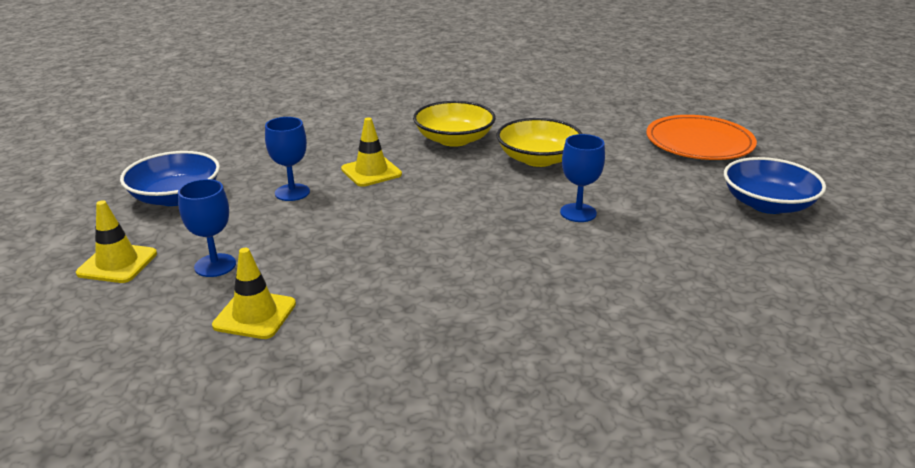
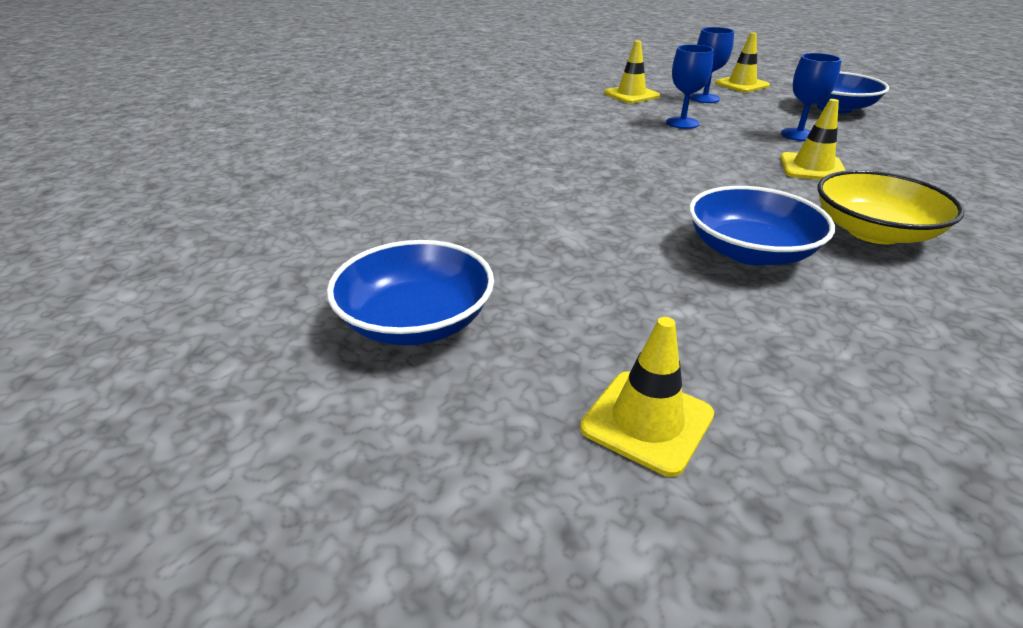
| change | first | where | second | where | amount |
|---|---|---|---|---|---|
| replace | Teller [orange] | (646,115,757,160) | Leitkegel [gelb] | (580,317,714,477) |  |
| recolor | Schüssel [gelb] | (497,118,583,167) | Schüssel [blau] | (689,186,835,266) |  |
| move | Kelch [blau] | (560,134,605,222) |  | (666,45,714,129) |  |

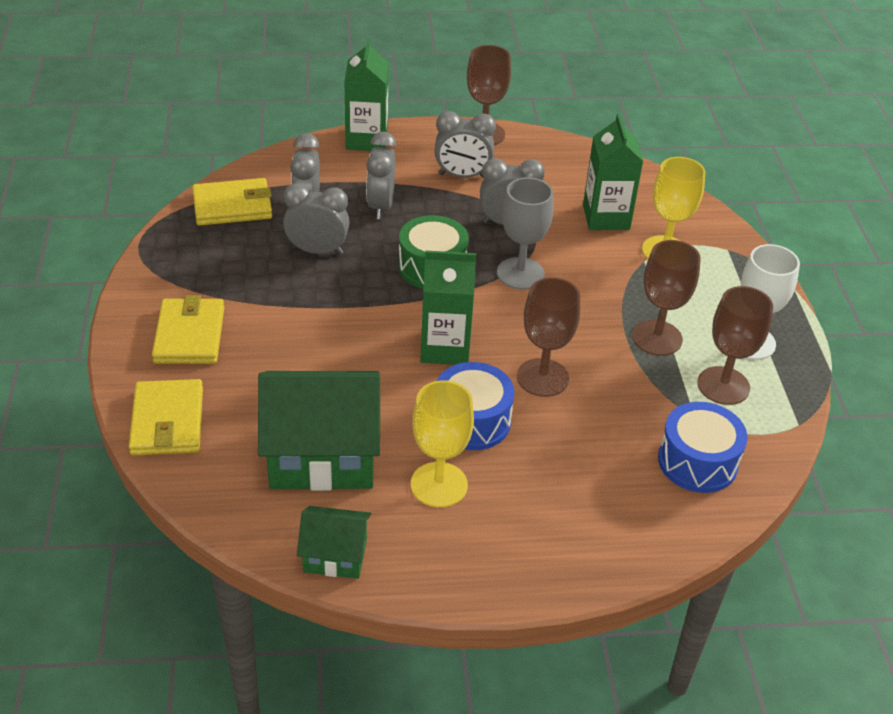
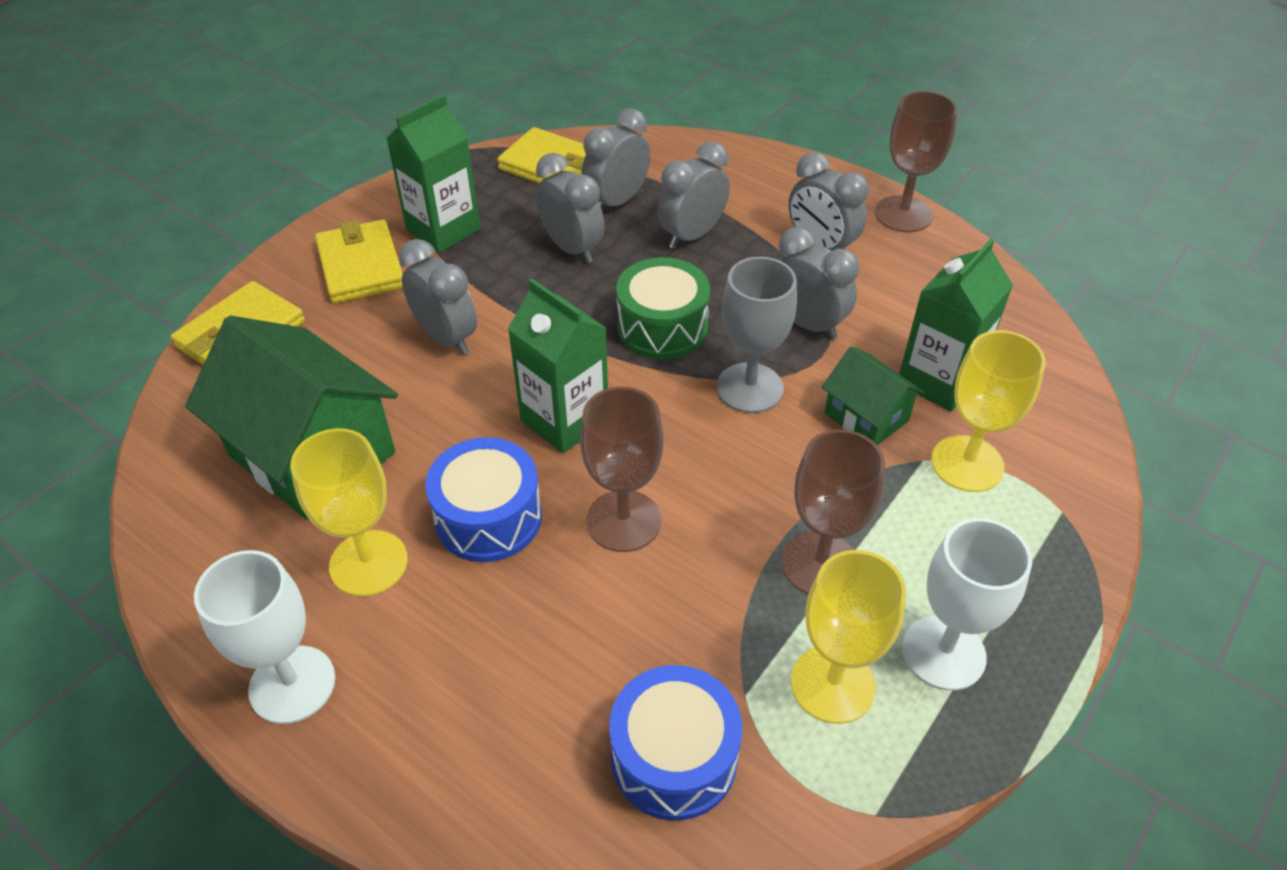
| change | first | where | second | where | amount |
|---|---|---|---|---|---|
| move | Getränkekarton [grün] | (344,39,389,151) |  | (386,94,480,253) |  |
| recolor | Kelch [braun] | (697,286,773,405) | Kelch [gelb] | (791,550,906,724) |  |
| rotate | Geldbörse [gelb] | (152,295,224,364) |  | (315,219,403,303) | 60 degrees counterclockwise |
| move | Haus [grün] | (297,506,371,579) |  | (822,346,925,445) |  |
| insert |  |  | Wecker [grau] | (398,239,477,355) |  |
| insert |  |  | Kelch [weiß] | (194,550,335,724) |  |

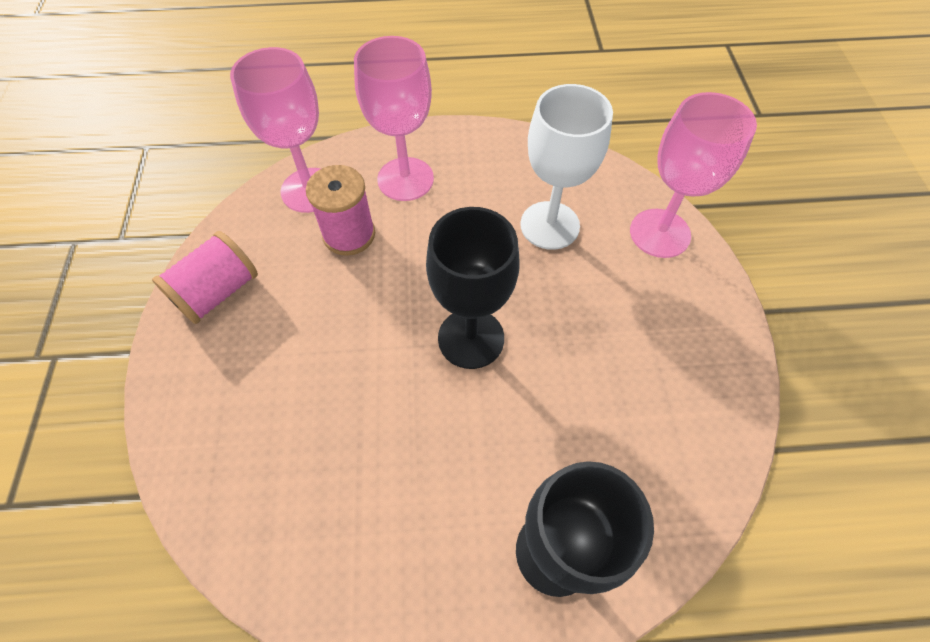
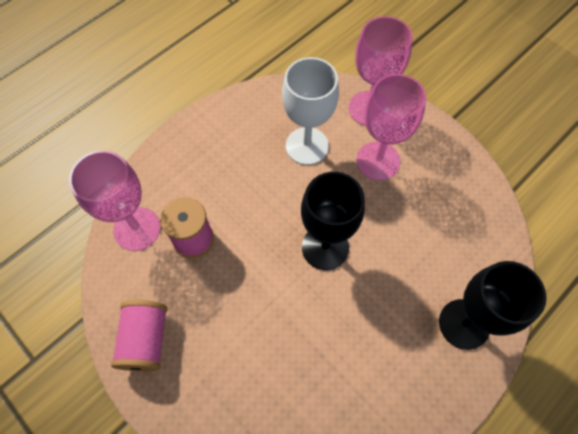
| change | first | where | second | where | amount |
|---|---|---|---|---|---|
| move | Kelch [rosa] | (354,36,434,201) |  | (356,74,426,181) |  |

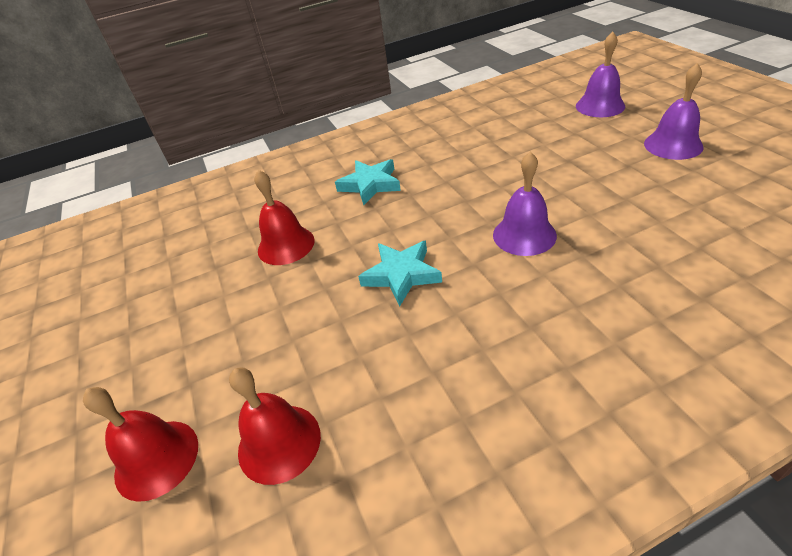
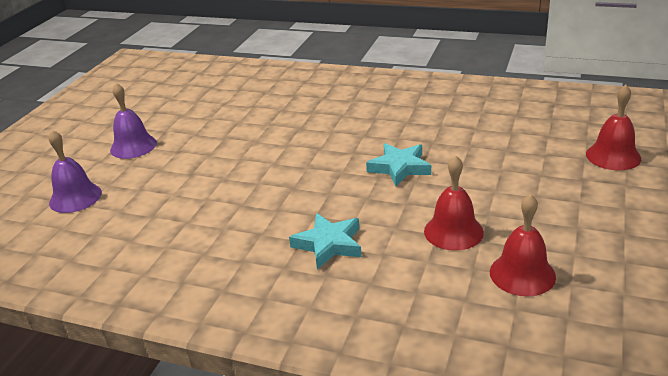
| change | first | where | second | where | amount |
|---|---|---|---|---|---|
| delete | Glocke [lila] | (493,152,557,256) |  |  |  |
| move | Glocke [rot] | (229,367,321,485) |  | (490,194,556,296) |  |

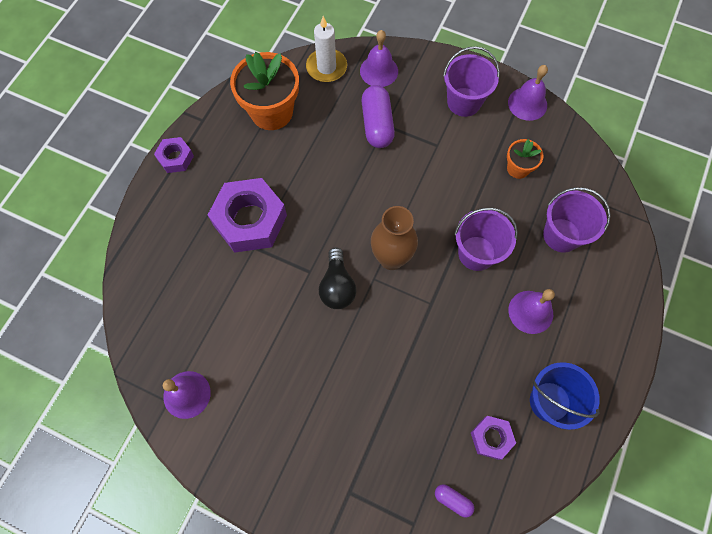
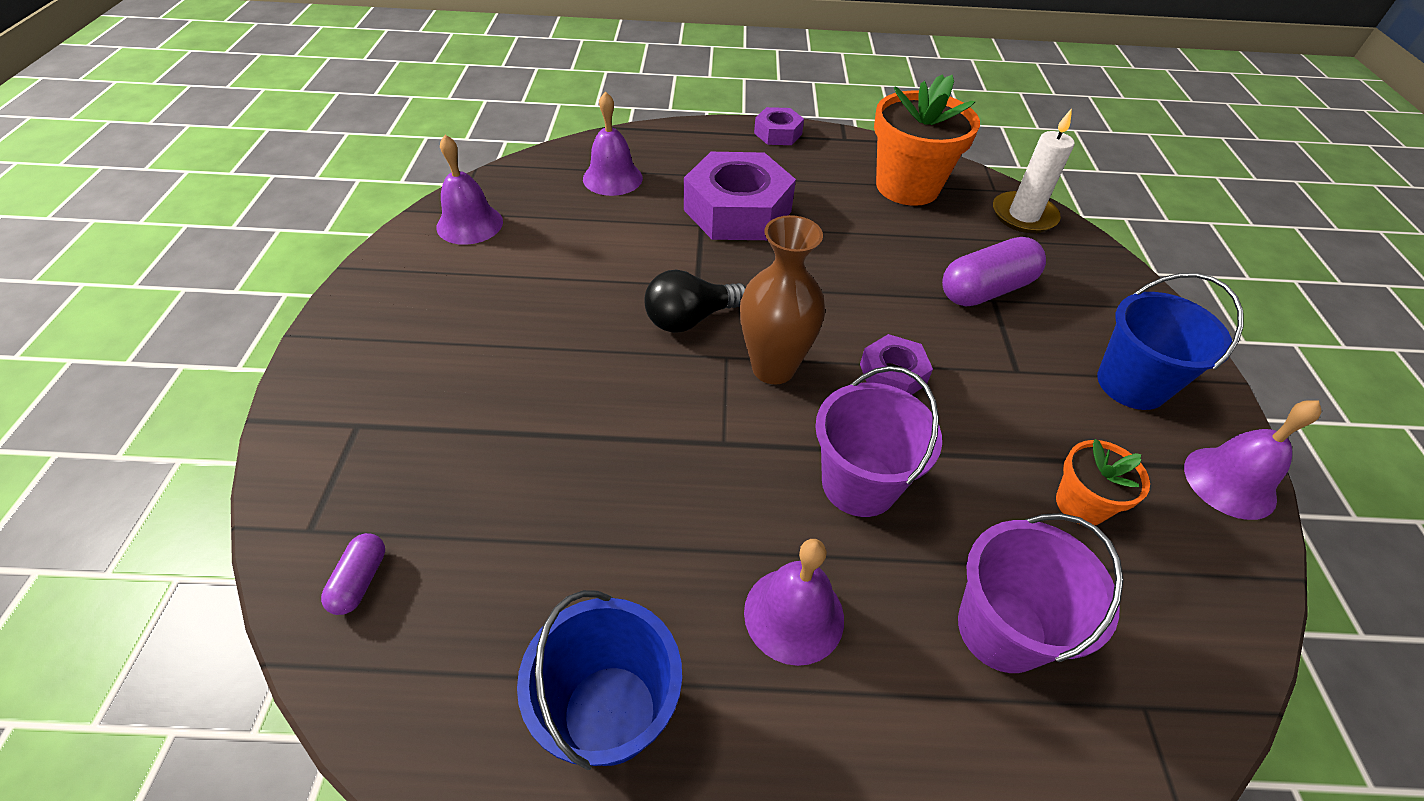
| change | first | where | second | where | amount |
|---|---|---|---|---|---|
| move | Glocke [lila] | (360,30,398,87) |  | (583,91,643,196) |  |
| recolor | Eimer [lila] | (443,46,500,117) | Eimer [blau] | (1097,273,1244,410) |  |
| move | Sechskantmutter [lila] | (471,416,516,460) |  | (860,334,933,395) |  |

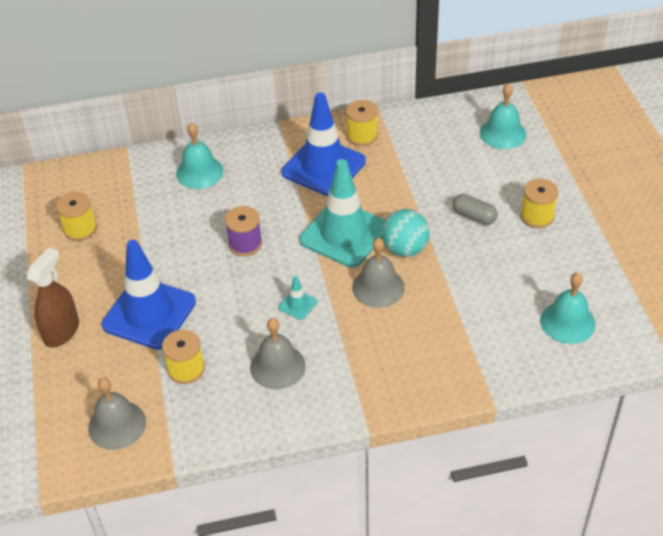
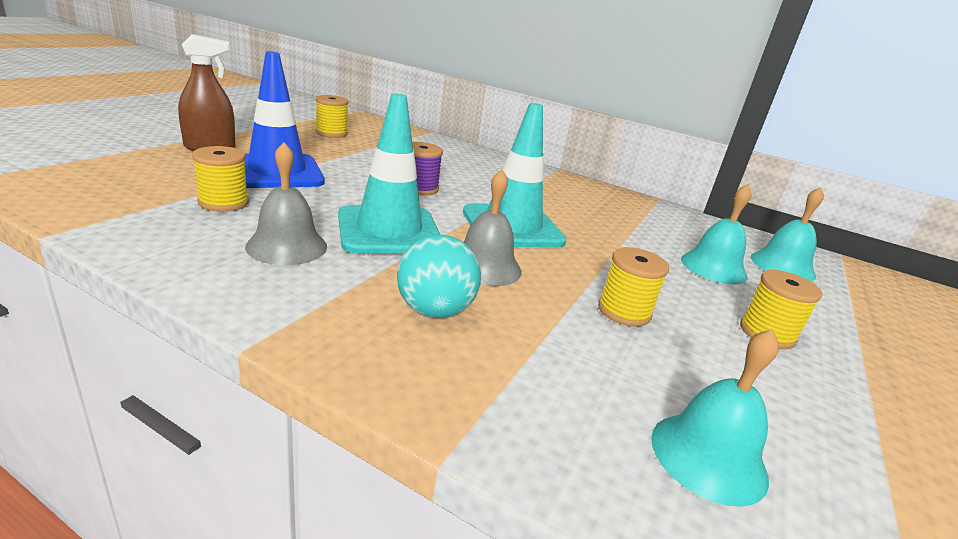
| change | first | where | second | where | amount |
|---|---|---|---|---|---|
| delete | Leitkegel [blau] | (281,92,366,196) |  |  |  |
| move | Garnrolle [gelb] | (346,100,378,146) |  | (598,247,669,327) |  |
| move | Glocke [türkis] | (176,122,223,189) |  | (681,184,752,284) |  |
| delete | Kapsel [grau] | (453,194,498,225) |  |  |  |
| move | Ball [türkis] | (382,209,430,257) |  | (397,235,481,318) |  |
| resize | Leitkegel [türkis] | (278,275,317,320) |  | (338,93,440,254) | x2.43 |
| delete | Glocke [grau] | (88,377,146,450) |  |  |  |

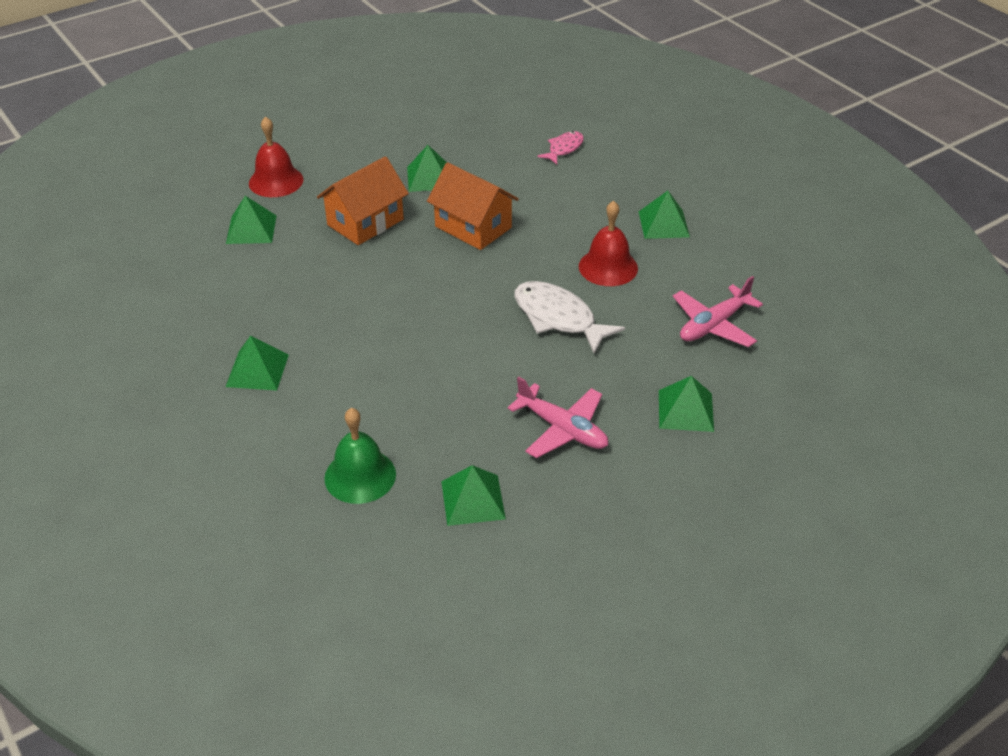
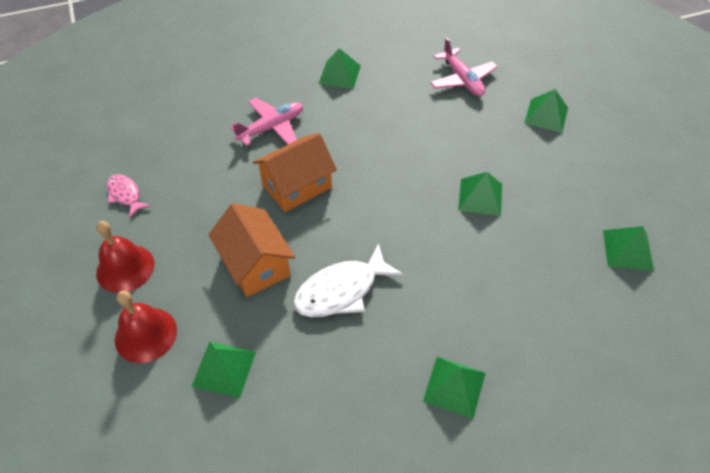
| change | first | where | second | where | amount |
|---|---|---|---|---|---|
| move | Fisch [rosa] | (537,131,584,164) |  | (107,174,151,218) |  |
| move | Pyramide [grün] | (407,145,447,192) |  | (458,172,502,216) |  |
| move | Glocke [rot] | (579,201,638,286) |  | (96,221,154,293) |  |
| move | Fisch [weiß] | (514,281,625,354) |  | (293,243,403,317) |  |
| move | Flugzeug [rosa] | (508,376,608,458) |  | (230,98,303,146) |  |
| delete | Glocke [grün] | (324,408,396,504) |  |  |  |

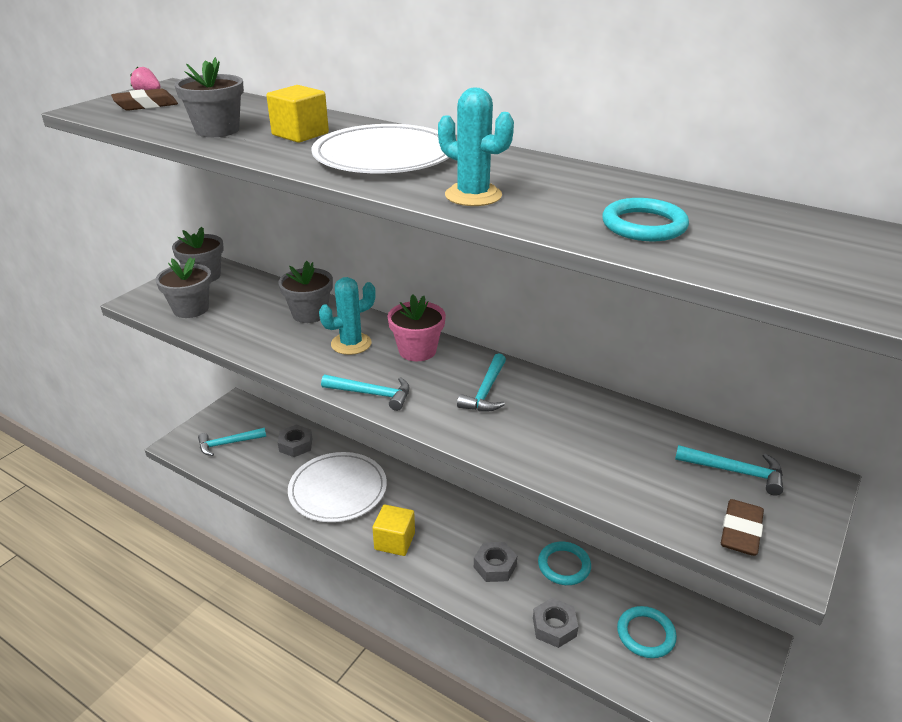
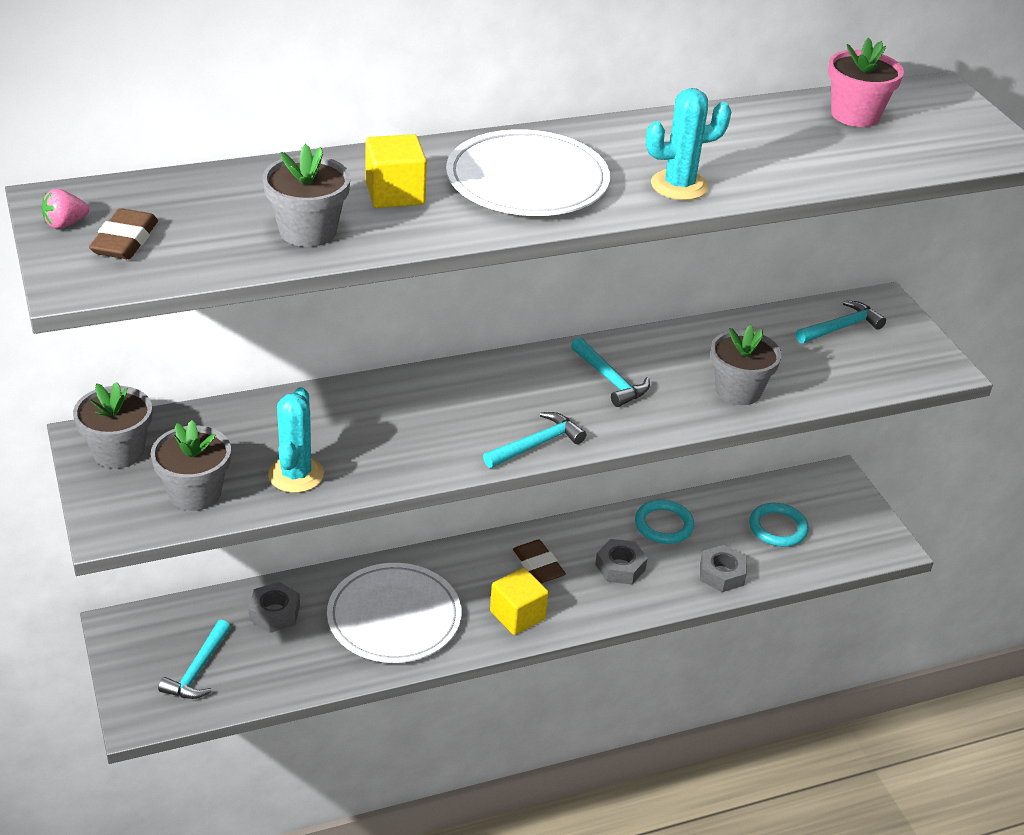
| change | first | where | second | where | amount |
|---|---|---|---|---|---|
| delete | Ring [türkis] | (602,198,689,241) |  |  |  |
| move | Blumentopf [grau] | (278,261,333,323) |  | (711,325,782,405) |  |
| move | Kaktus [türkis] | (319,277,376,355) |  | (268,387,324,493) |  |
| move | Blumentopf [rosa] | (388,295,446,361) |  | (828,38,904,127) |  |
| move | Radiergummi [braun] | (721,499,764,556) |  | (513,540,566,584) |  |

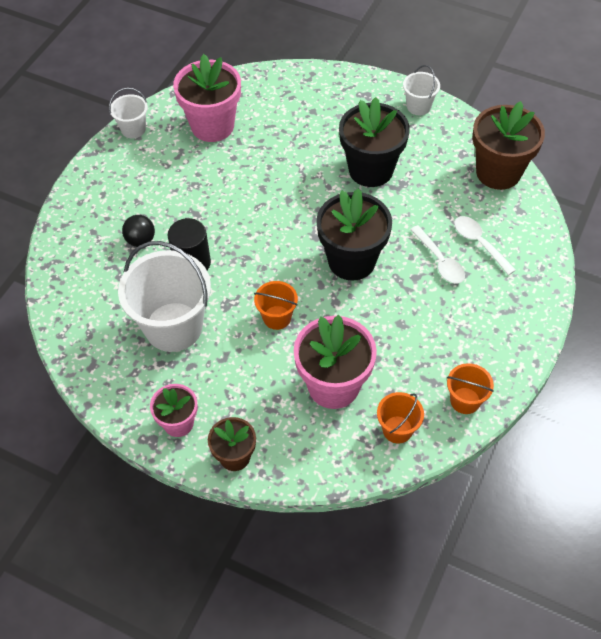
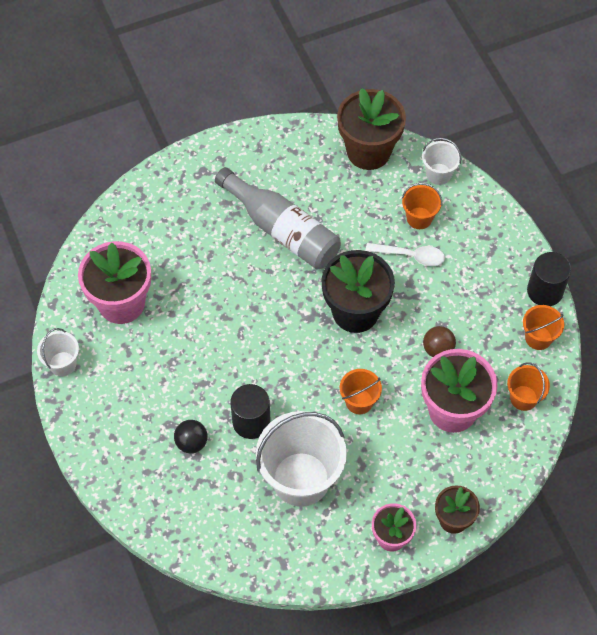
| change | first | where | second | where | amount |
|---|---|---|---|---|---|
| move | Eimer [weiß] | (403,65,440,115) |  | (422,138,461,185) |  |
| replace | Blumentopf [schwarz] | (339,97,410,187) | Flasche [grau] | (215,167,341,269) |  |
| replace | Löffel [weiß] | (454,216,516,275) | Eimer [orange] | (402,183,442,229) |  |
| insert |  |  | Vollzylinder [schwarz] | (527,252,571,306) |  |
| insert |  |  | Ball [braun] | (423,326,456,357) |  |

